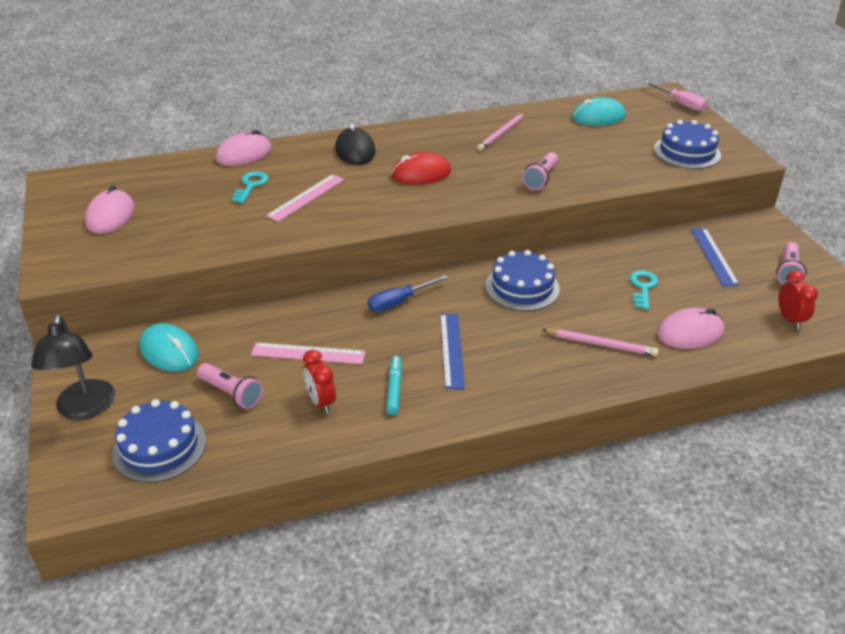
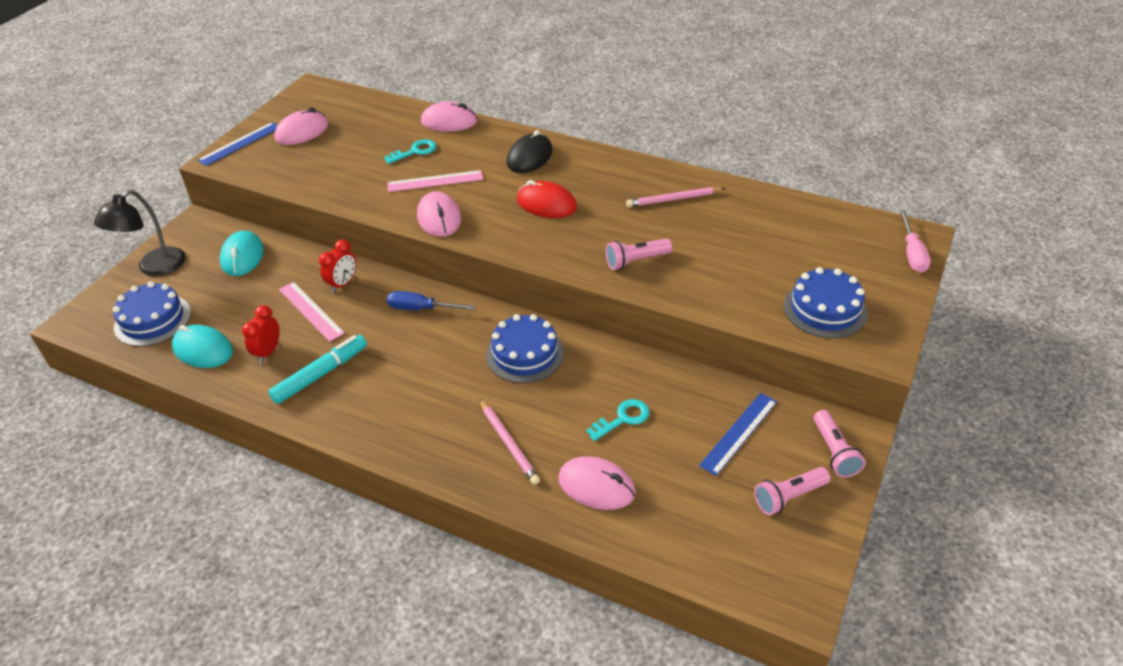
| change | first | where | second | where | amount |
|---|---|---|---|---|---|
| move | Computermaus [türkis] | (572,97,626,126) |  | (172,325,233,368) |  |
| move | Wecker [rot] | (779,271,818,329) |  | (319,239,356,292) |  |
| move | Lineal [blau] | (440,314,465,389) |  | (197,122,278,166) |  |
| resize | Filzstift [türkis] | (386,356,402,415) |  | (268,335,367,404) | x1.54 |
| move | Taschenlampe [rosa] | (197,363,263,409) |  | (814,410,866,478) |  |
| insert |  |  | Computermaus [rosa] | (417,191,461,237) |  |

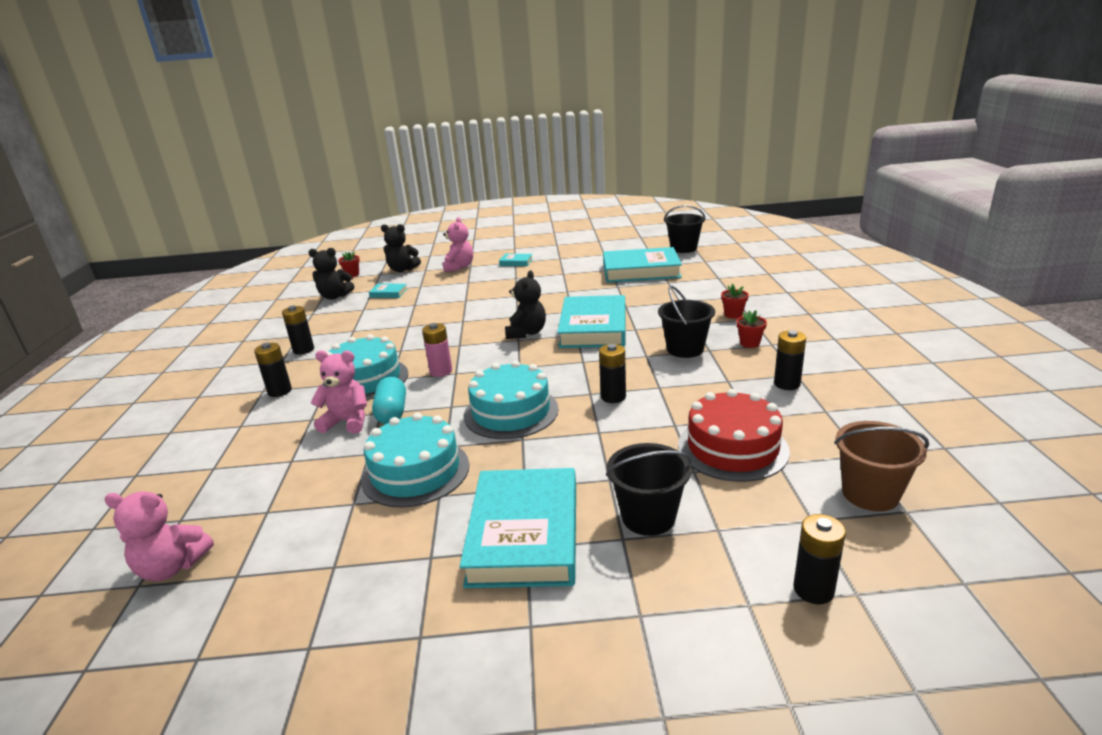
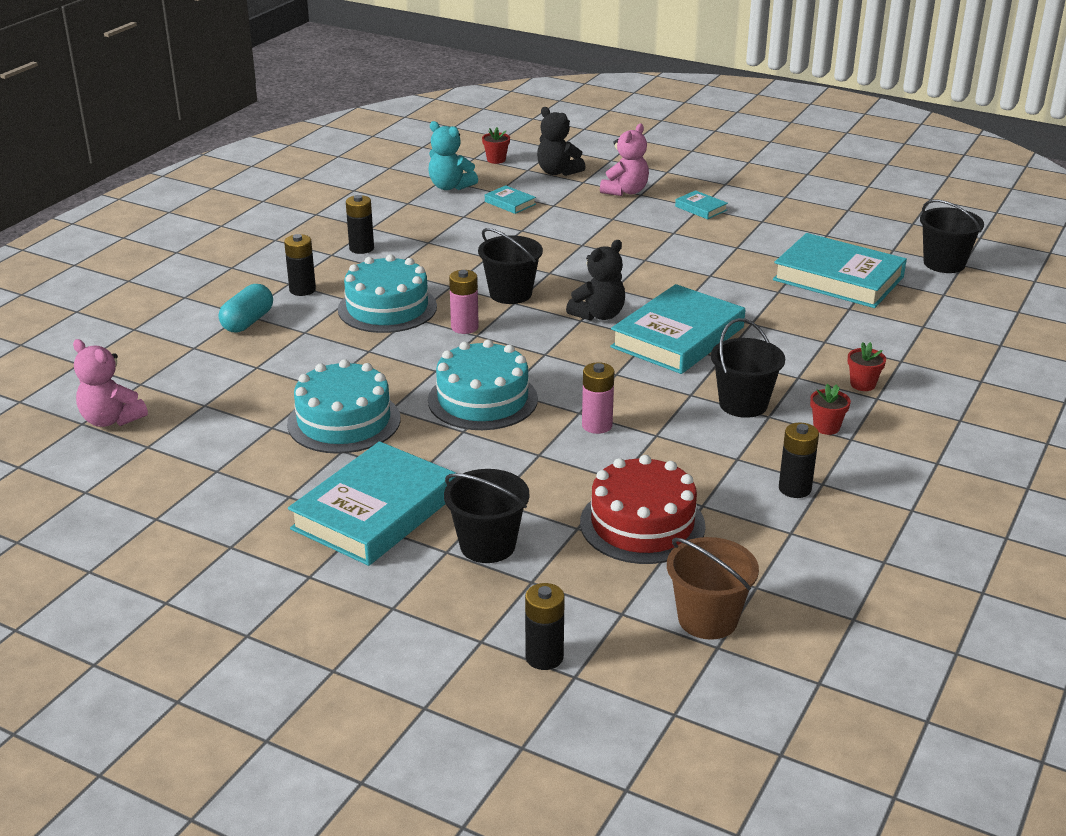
| change | first | where | second | where | amount |
|---|---|---|---|---|---|
| recolor | Teddybär [schwarz] | (308,248,354,300) | Teddybär [türkis] | (428,121,478,190) |  |
| recolor | Batterie [schwarz] | (599,344,626,403) | Batterie [rosa] | (582,362,614,434) |  |
| delete | Teddybär [rosa] | (311,350,367,434) |  |  |  |
| move | Kapsel [türkis] | (372,377,406,424) |  | (219,284,273,332) |  |
| insert |  |  | Eimer [schwarz] | (478,228,543,304) |  |

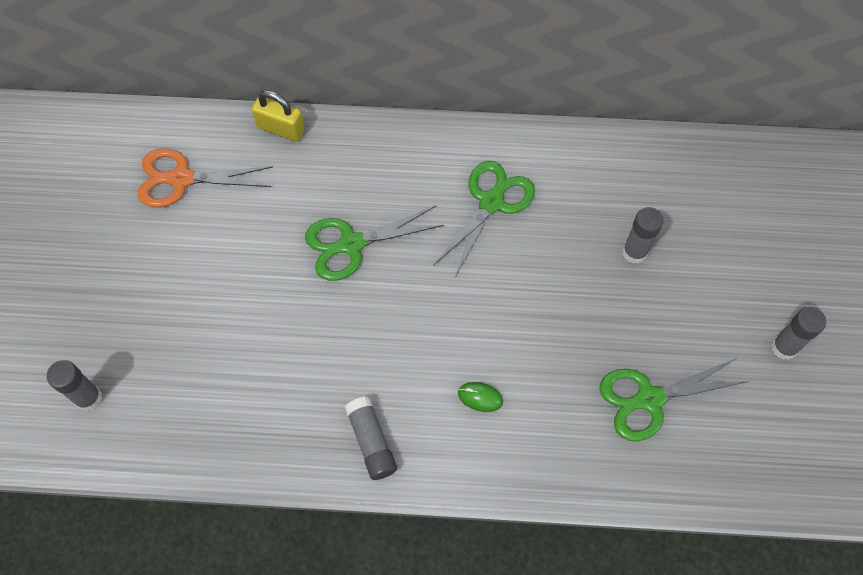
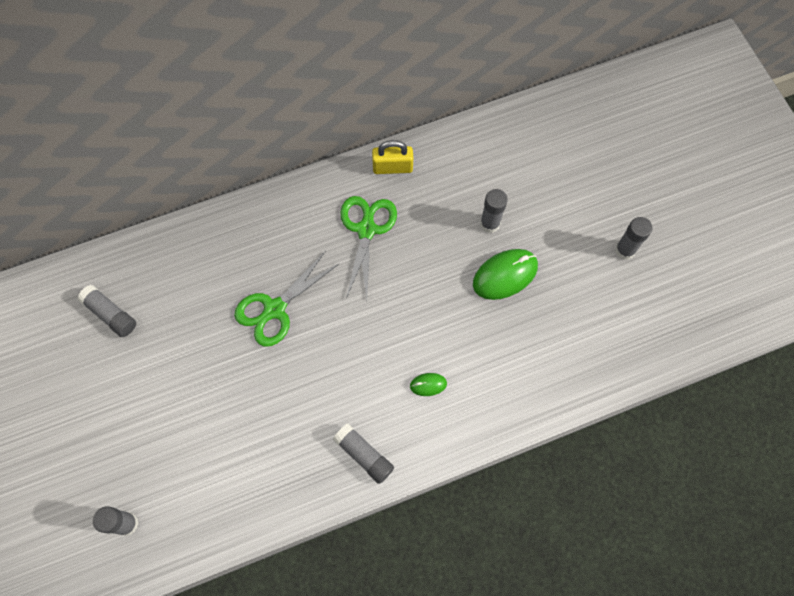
| change | first | where | second | where | amount |
|---|---|---|---|---|---|
| move | Vorhängeschloss [gelb] | (252,90,305,141) |  | (372,140,413,174) |  |
| replace | Schere [orange] | (137,148,273,208) | Klebestift [grau] | (78,285,136,337) |  |
| delete | Schere [grün] | (600,358,749,441) |  |  |  |
| insert |  |  | Computermaus [grün] | (473,249,538,300) |  |

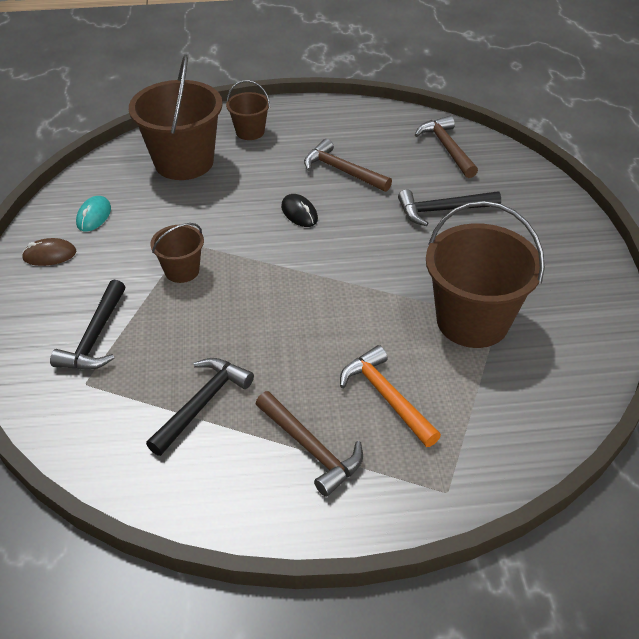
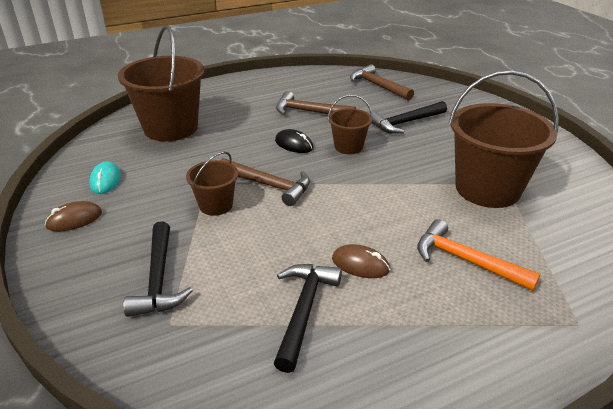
| change | first | where | second | where | amount |
|---|---|---|---|---|---|
| move | Eimer [braun] | (226,80,270,140) |  | (328,95,373,154) |  |
| move | Hammer [braun] | (256,391,363,497) |  | (220,158,310,206) |  |
| insert |  |  | Computermaus [braun] | (332,244,390,278) |  |

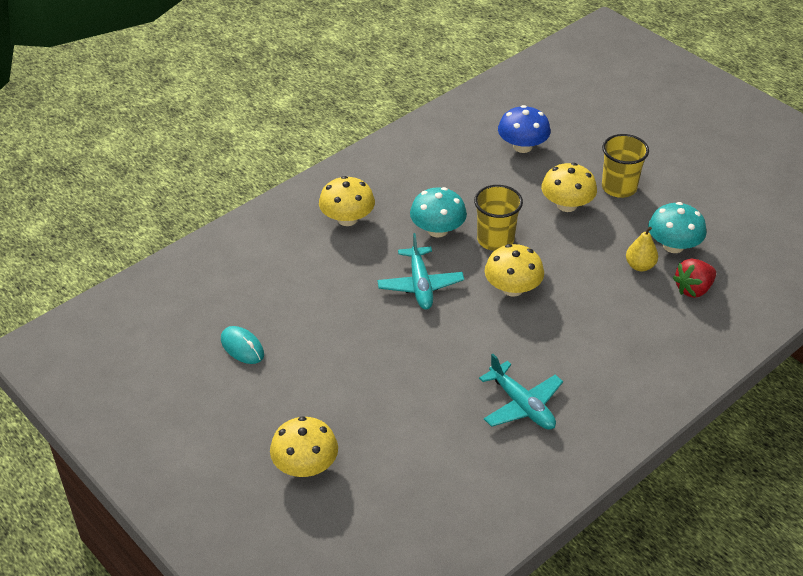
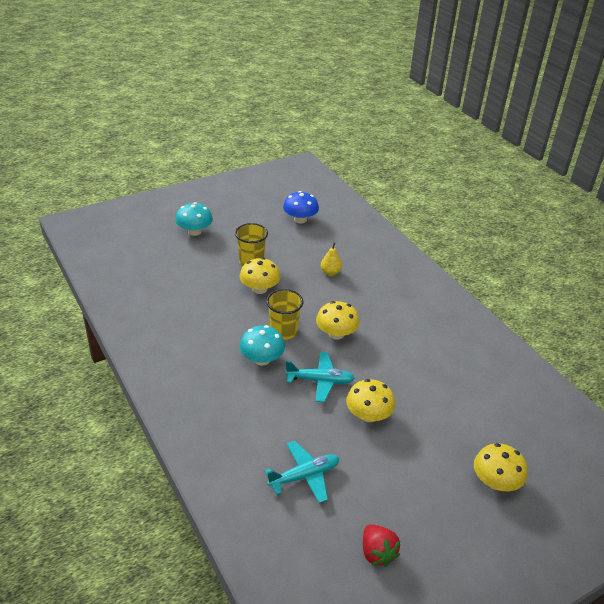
| change | first | where | second | where | amount |
|---|---|---|---|---|---|
| move | Pilz [blau] | (498,105,551,153) |  | (283,191,319,223) |  |
| move | Pilz [gelb] | (319,176,375,226) |  | (346,379,395,422) |  |
| move | Pilz [türkis] | (648,202,707,253) |  | (175,202,213,236) |  |
| move | Erdbeere [rot] | (673,259,716,298) |  | (363,524,400,567) |  |
| delete | Computermaus [türkis] | (221,326,264,364) |  |  |  |
| move | Flugzeug [türkis] | (479,354,563,430) |  | (264,441,340,503) |  |

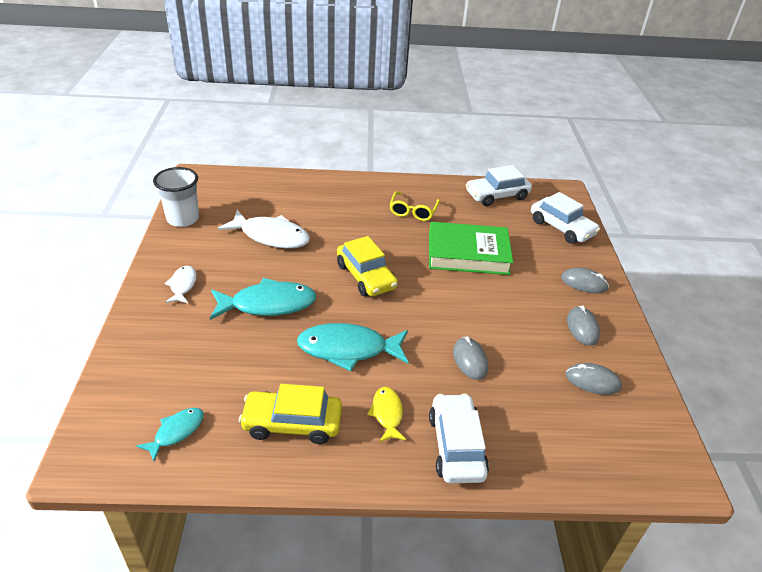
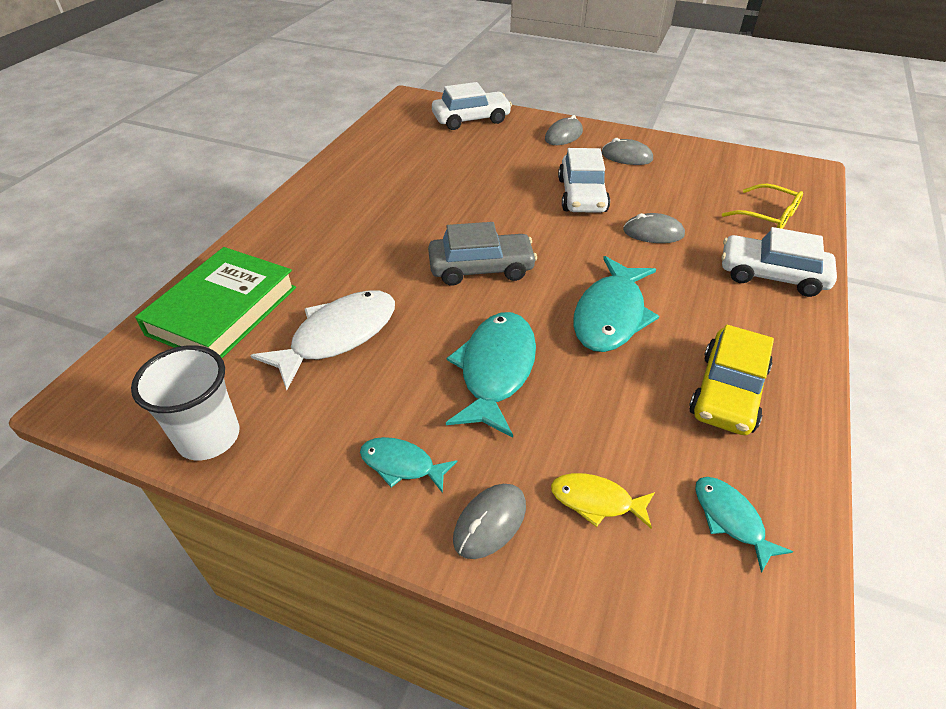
| change | first | where | second | where | amount |
|---|---|---|---|---|---|
| move | Auto [weiß] | (466,165,532,206) |  | (558,148,610,213) |  |
| move | Brille [gelb] | (390,191,440,221) |  | (722,184,803,229) |  |
| move | Buch [grün] | (429,222,513,275) |  | (135,247,296,358) |  |
| recolor | Auto [gelb] | (337,236,398,296) | Auto [grau] | (428,222,537,286) |  |
| recolor | Fisch [weiß] | (164,266,197,303) | Fisch [türkis] | (360,437,457,493) |  |
| move | Computermaus [grau] | (566,363,622,395) |  | (453,484,526,559) |  |
| move | Fisch [gelb] | (367,387,406,442) |  | (551,473,655,529) |  |

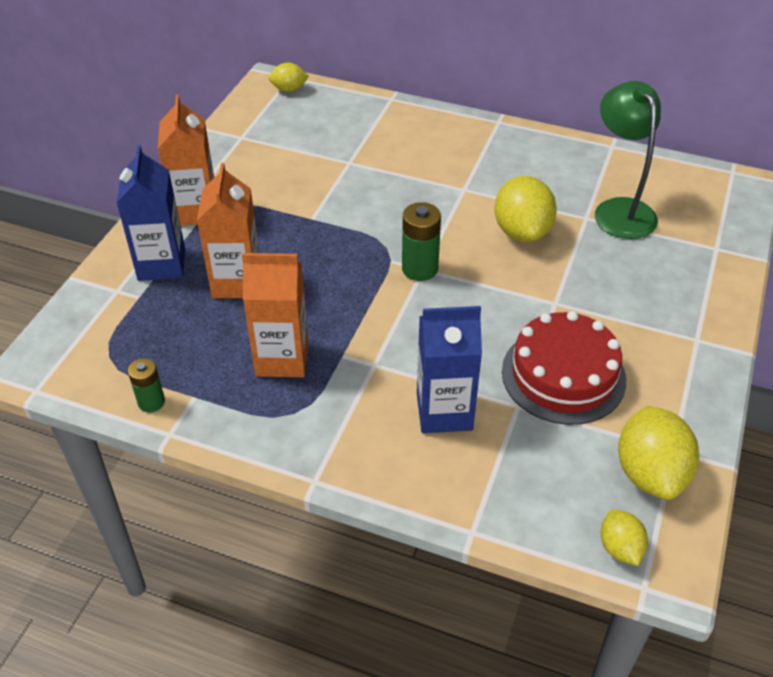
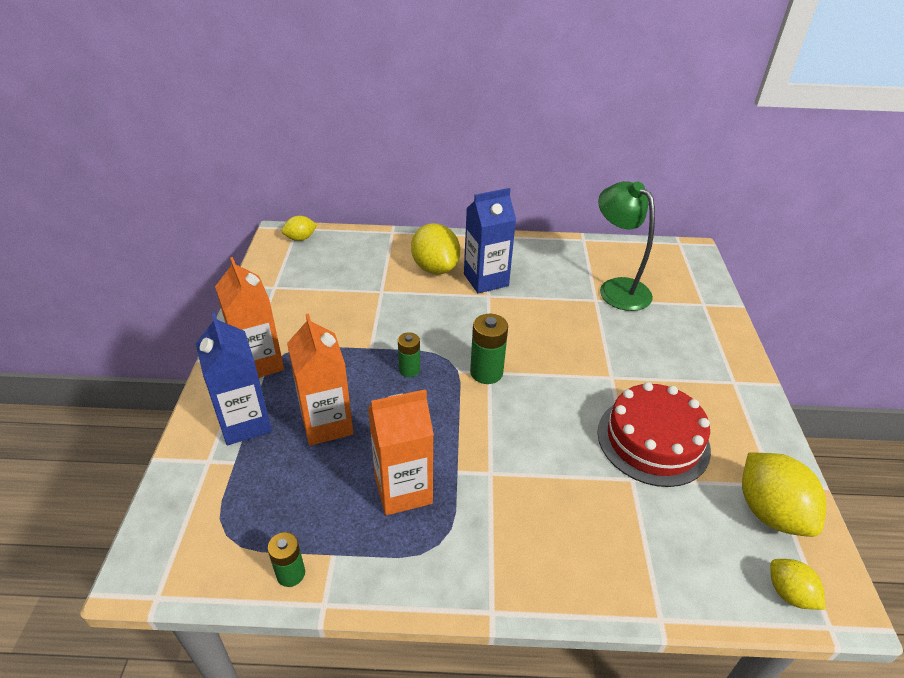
| change | first | where | second | where | amount |
|---|---|---|---|---|---|
| move | Zitrone [gelb] | (494,176,557,242) |  | (411,223,460,274) |  |
| move | Getränkekarton [blau] | (417,306,482,433) |  | (464,188,516,294) |  |
| insert |  |  | Batterie [grün] | (398,332,420,377) |  |

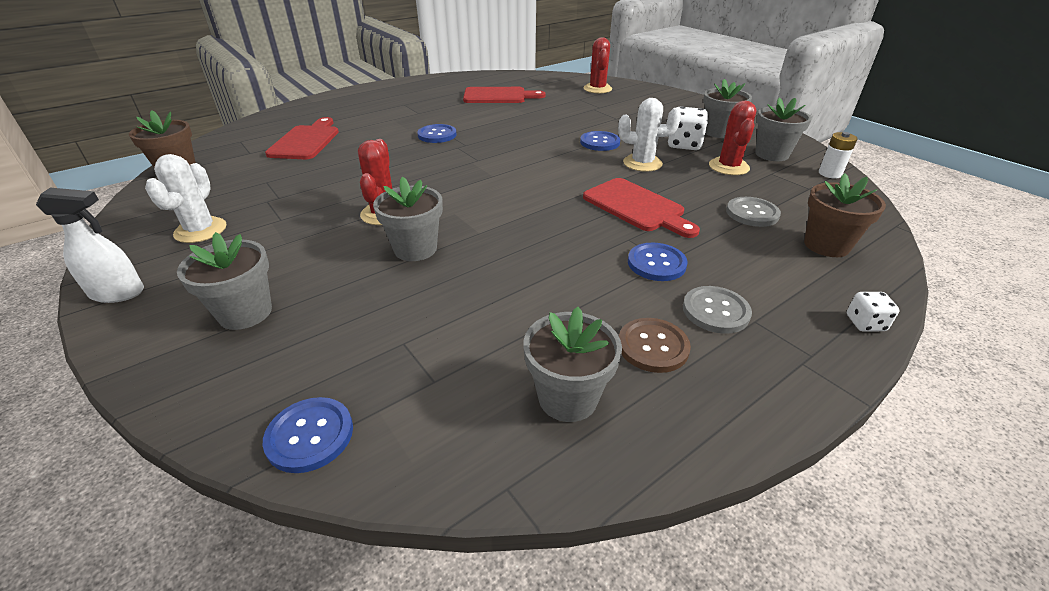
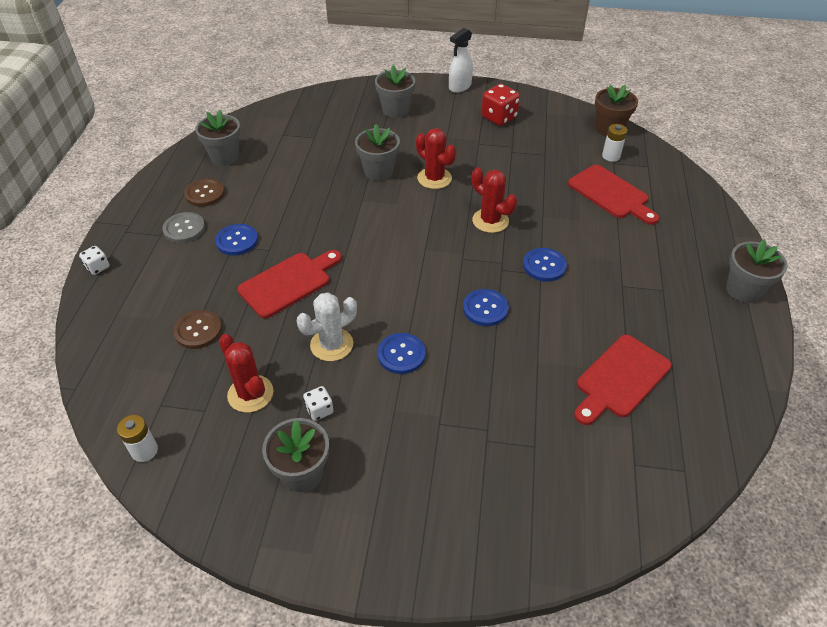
| change | first | where | second | where | amount |
|---|---|---|---|---|---|
| move | Kaktus [rot] | (584,37,612,94) |  | (472,167,517,233) |  |
| move | Blumentopf [grau] | (755,97,812,161) |  | (726,240,788,303) |  |
| resize | Spielwürfel [weiß] | (668,106,708,150) |  | (303,386,334,421) | x0.56 |
| replace | Kaktus [weiß] | (145,154,227,243) | Spielwürfel [rot] | (481,84,520,126) |  |
| delete | Blumentopf [braun] | (804,173,886,257) |  |  |  |
| rotate | Schneidebrett [rot] | (583,178,700,238) |  | (237,250,342,318) | 135 degrees clockwise |
| recolor | Knopf [grau] | (726,197,781,227) | Knopf [braun] | (173,310,222,349) |  |
| move | Knopf [blau] | (263,397,353,473) |  | (463,289,509,326) |  |
| insert |  |  | Batterie [weiß] | (602,124,627,162) |  |

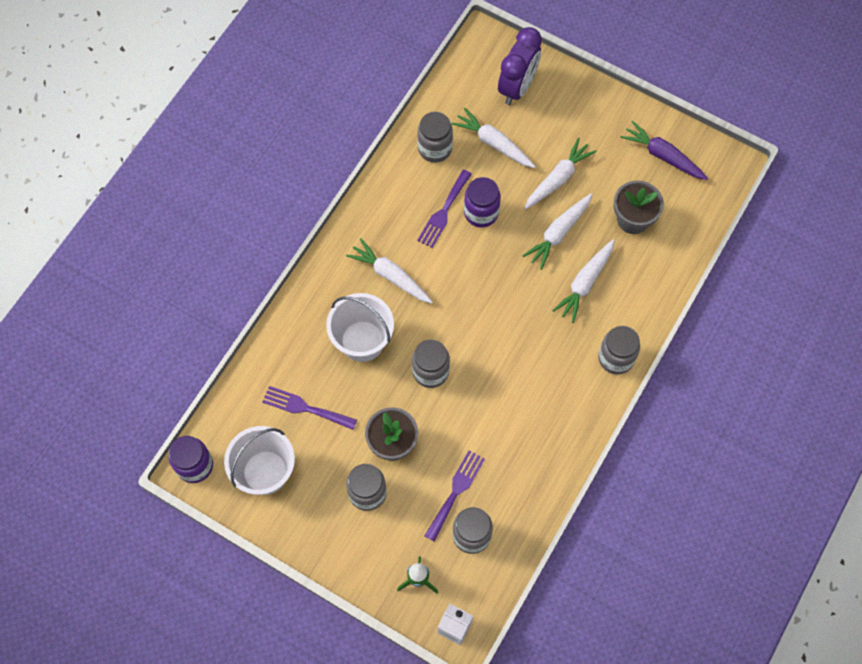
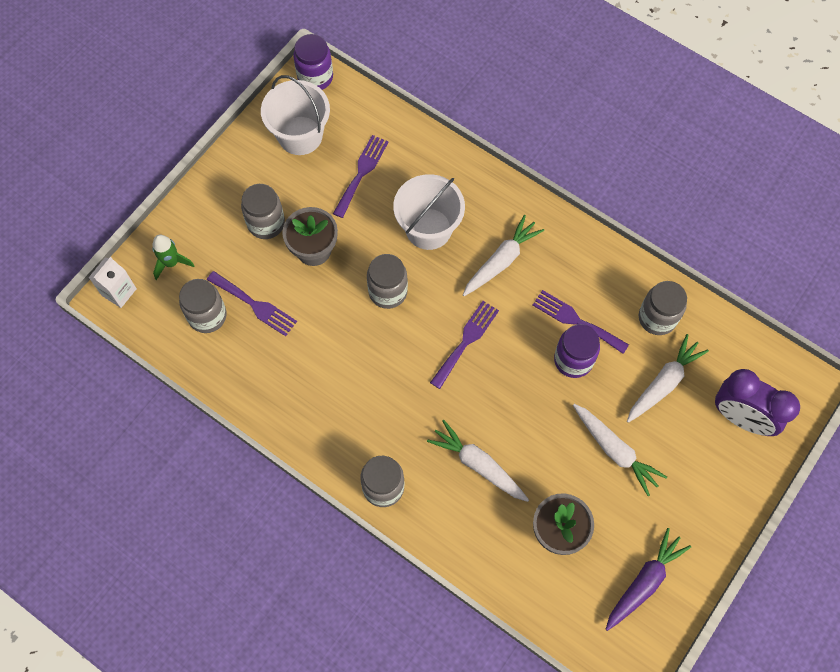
| change | first | where | second | where | amount |
|---|---|---|---|---|---|
| delete | Karotte [weiß] | (522,193,593,270) |  |  |  |
| insert |  |  | Gabel [lila] | (430,301,499,389) |  |

